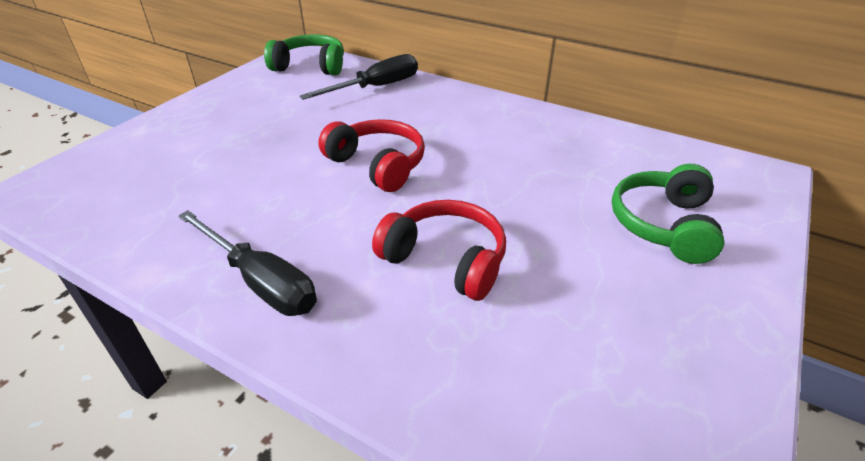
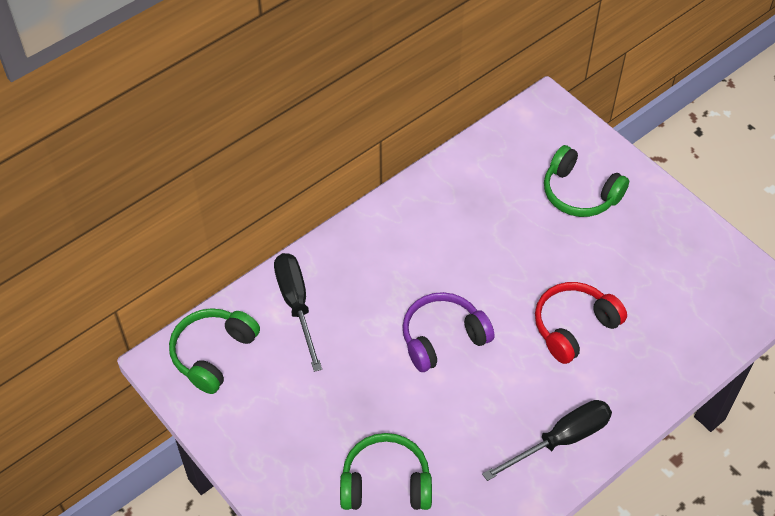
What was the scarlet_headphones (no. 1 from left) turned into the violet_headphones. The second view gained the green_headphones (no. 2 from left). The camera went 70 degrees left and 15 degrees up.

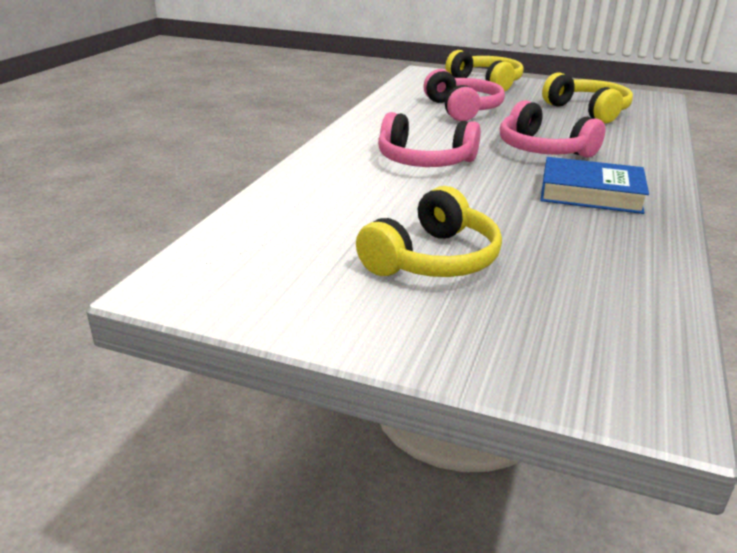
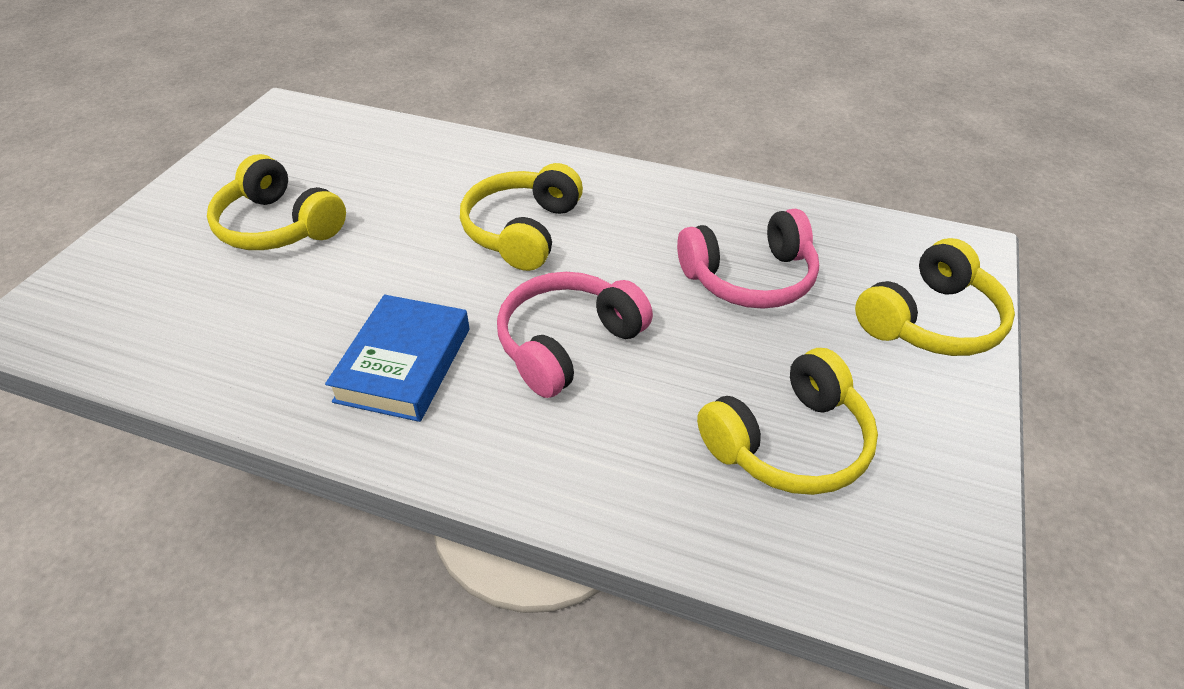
What was the pink_headphones (no. 1 from left) turned into the bright_yellow_headphones (no. 2 from left). The camera went 90 degrees right and 15 degrees up.

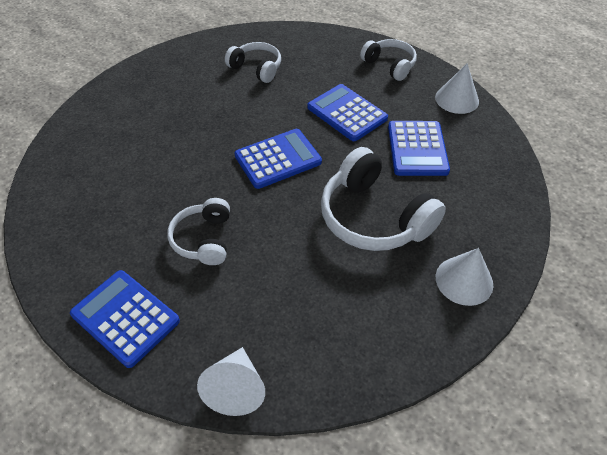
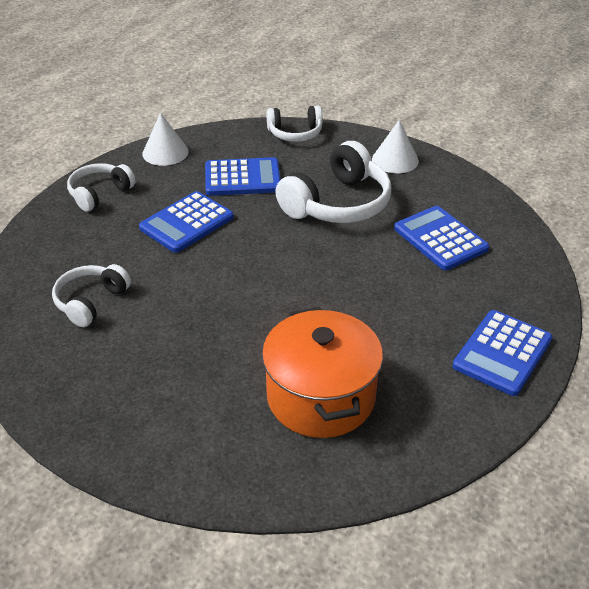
The cobalt_calculator (no. 2 from left in the first image) ended up elsewhere. The snow-white_headphones (no. 1 from left in the first image) ended up elsewhere. The second view lost the snow-white_cone (no. 1 from left). The second view gained the orange-coloured_pot. The camera went 95 degrees left and 10 degrees down.

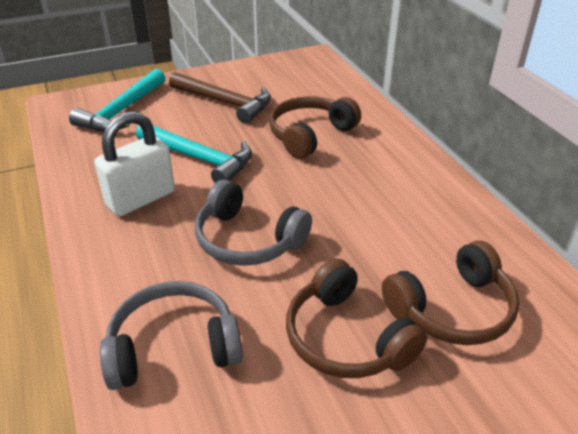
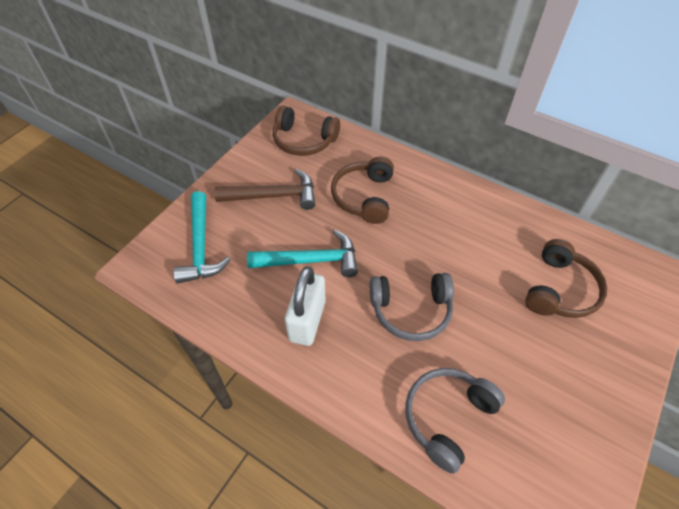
The dark_brown_headphones (no. 2 from left in the first image) ended up elsewhere. The camera went 35 degrees left and 15 degrees up.

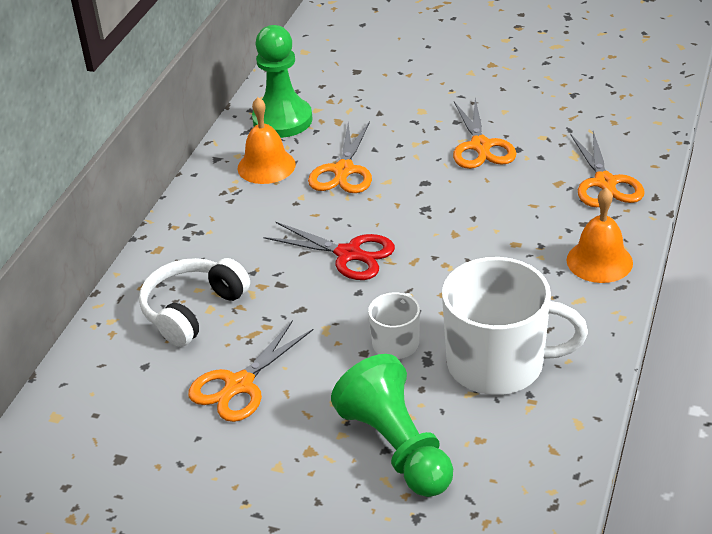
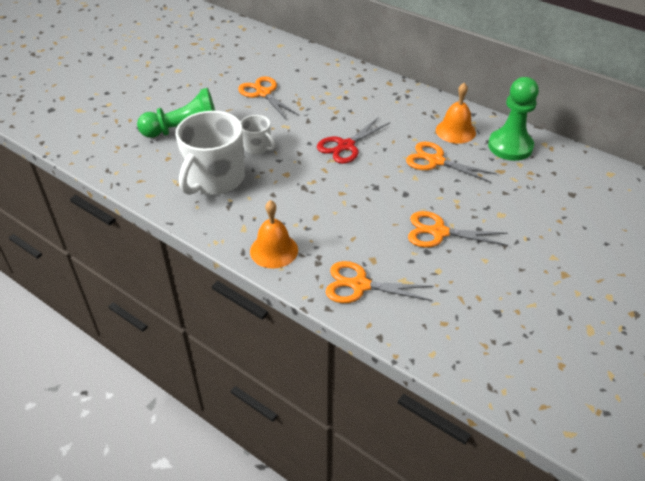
The second view lost the snow-white_headphones. The camera went 105 degrees right and 5 degrees up.

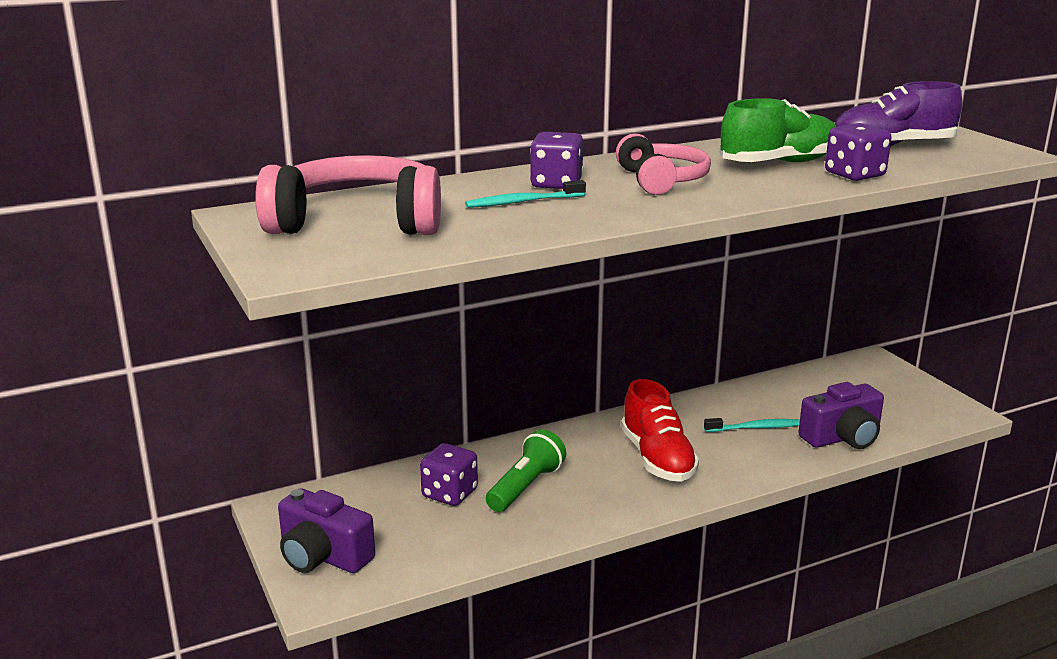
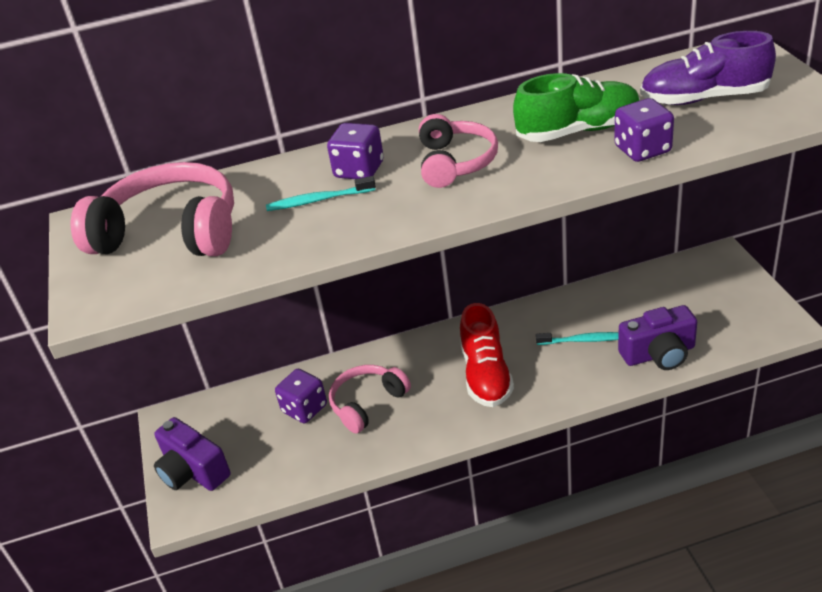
Where the green_pocket_torch stood, the pink_headphones (no. 2 from left) came to stand. The camera went 15 degrees right and 15 degrees up.

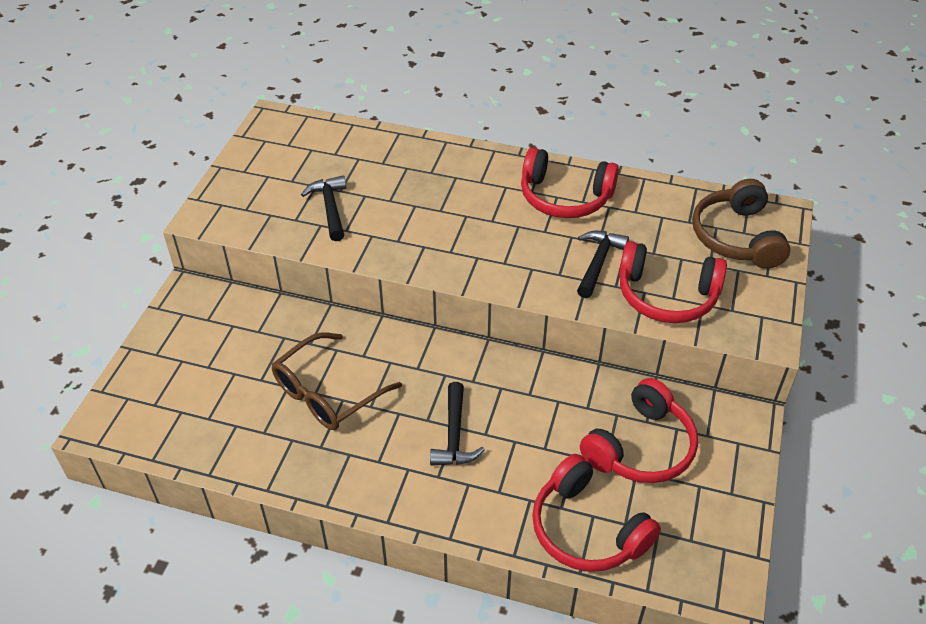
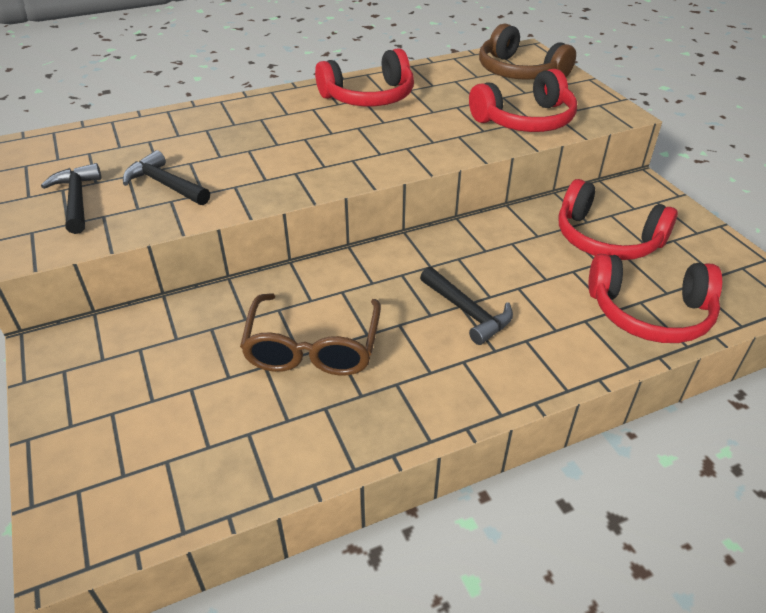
The jet-black_claw_hammer (no. 3 from left in the first image) ended up elsewhere. The scarlet_headphones (no. 3 from left) ended up facing another way, 120 degrees clockwise from before. The camera went 40 degrees left and 5 degrees down.

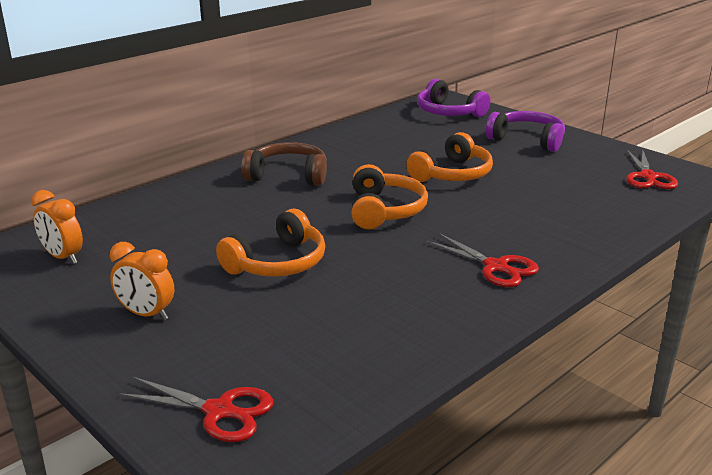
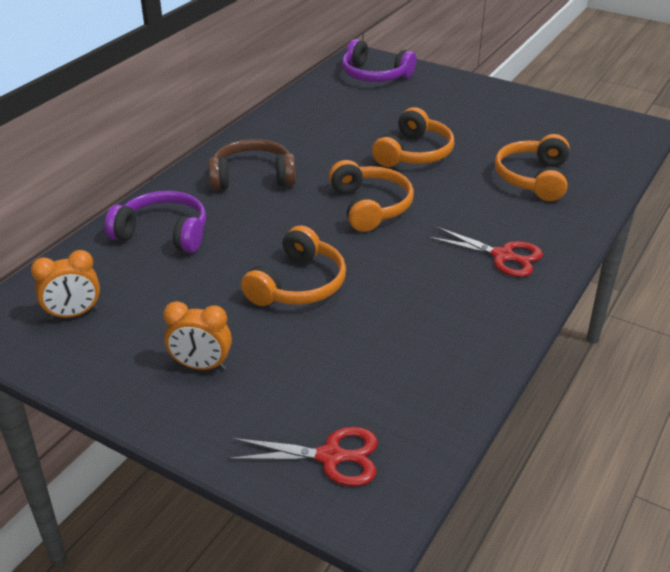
The violet_headphones (no. 2 from left in the first image) ended up elsewhere. The second view lost the scarlet_shears (no. 3 from left). The orange-coloured_clock (no. 1 from left) ended up facing another way, 45 degrees counterclockwise from before. The second view gained the orange-coloured_headphones (no. 4 from left). The camera went 15 degrees left and 10 degrees up.

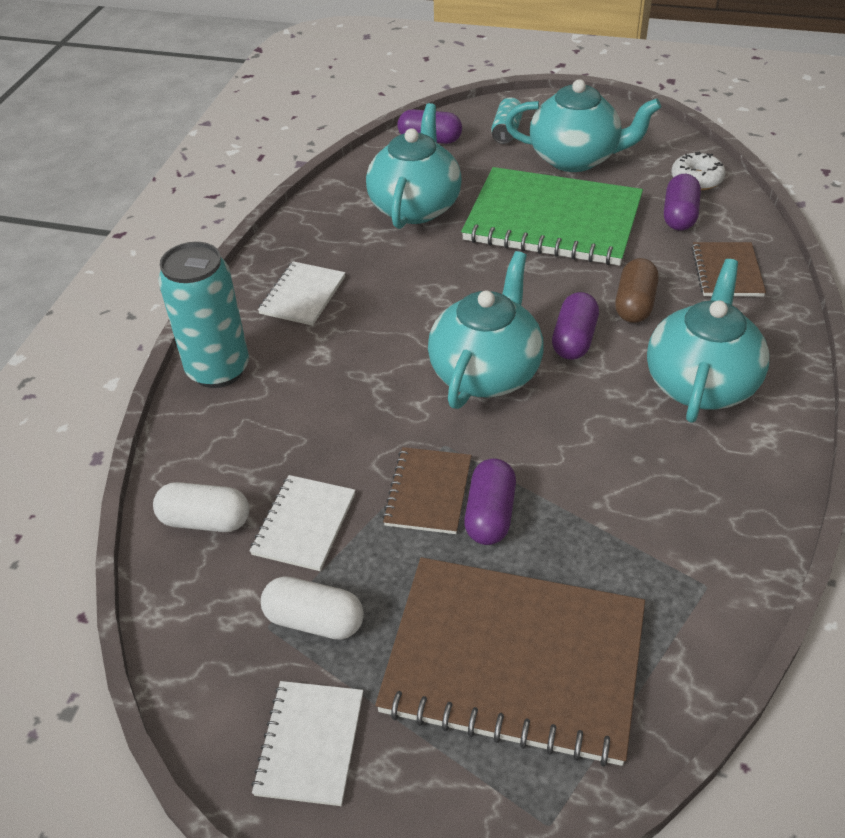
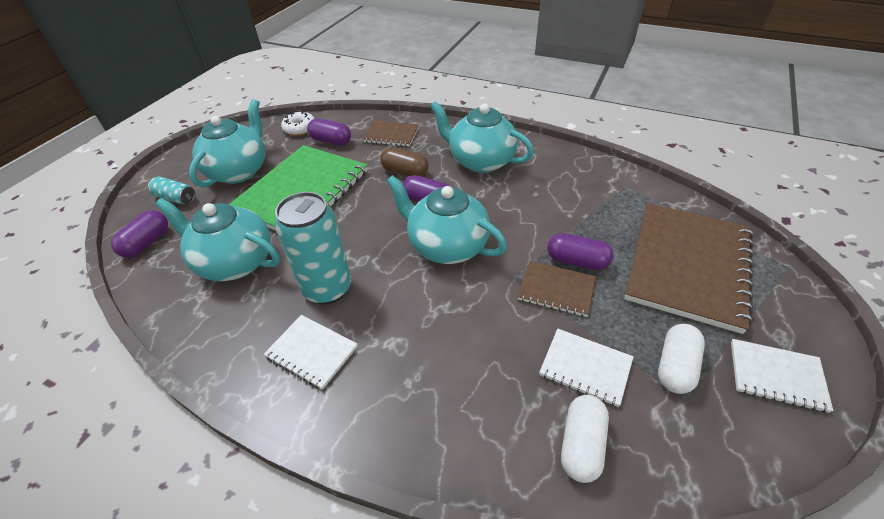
The turquoise_tin (no. 1 from left in the first image) ended up elsewhere. The camera went 80 degrees left and 0 degrees up.

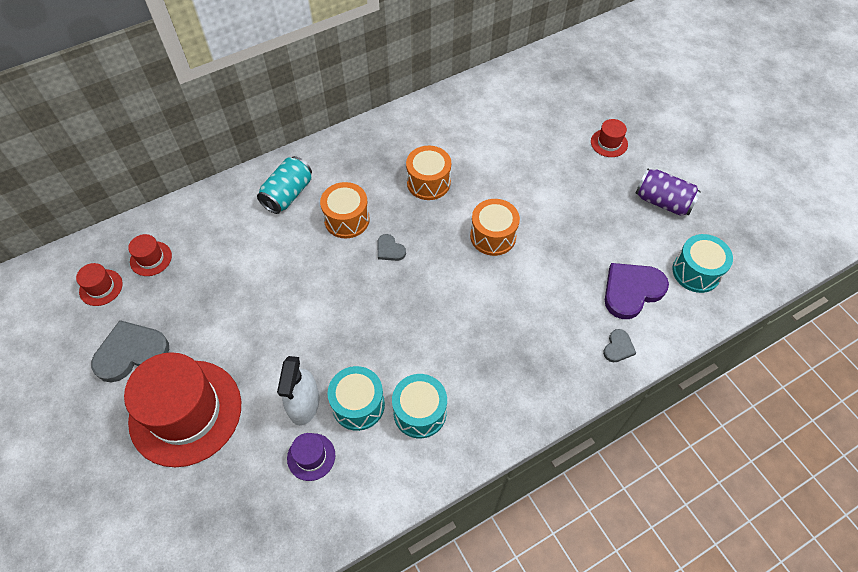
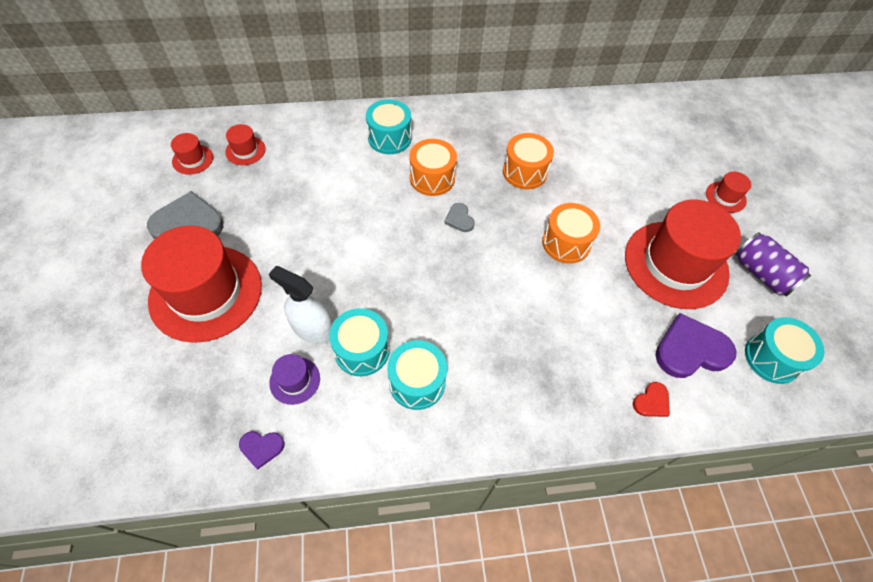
Where the turquoise_tin stood, the turquoise_snare_drum (no. 2 from left) came to stand. What was the gray_love_heart (no. 3 from left) turned into the scarlet_love_heart. The snow-white_spray_bottle ended up facing another way, 90 degrees clockwise from before. The second view gained the scarlet_top_hat (no. 4 from left). The second view gained the violet_love_heart (no. 1 from left). The camera went 20 degrees right and 0 degrees up.

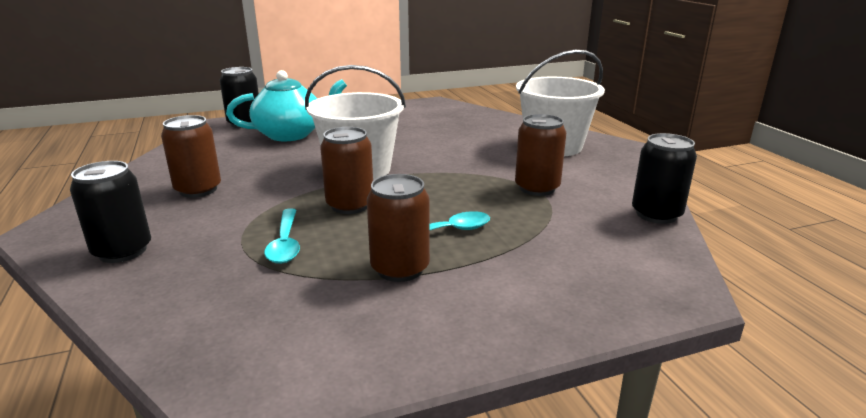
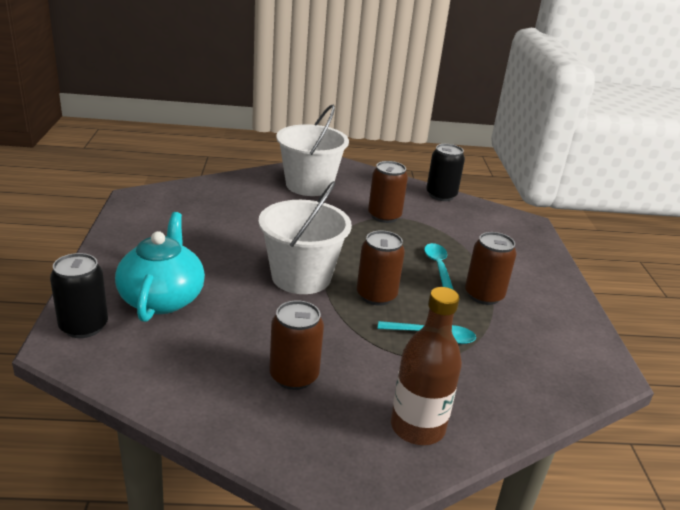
Where the jet-black_tin (no. 1 from left) stood, the dark_brown_bottle came to stand. The camera went 75 degrees left and 5 degrees up.

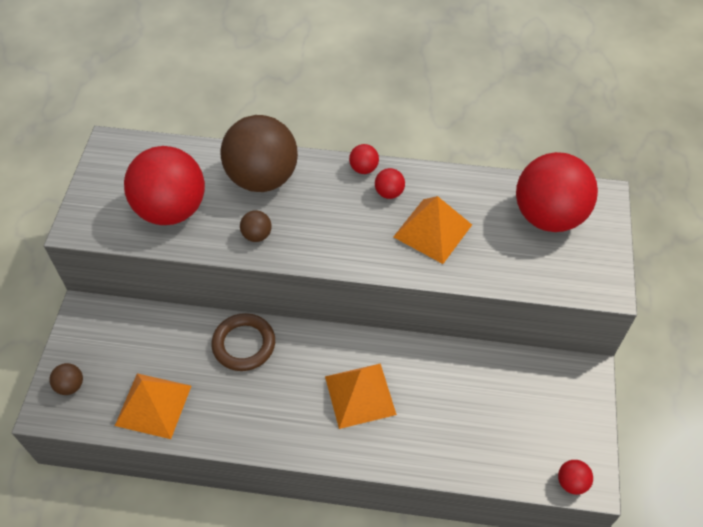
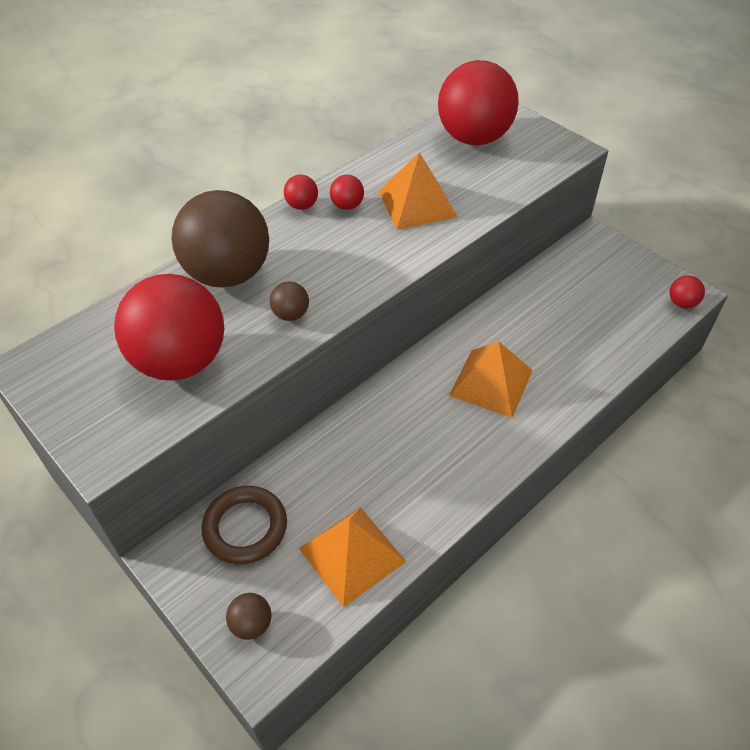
The dark_brown_ring ended up elsewhere. The camera went 50 degrees left and 5 degrees down.

